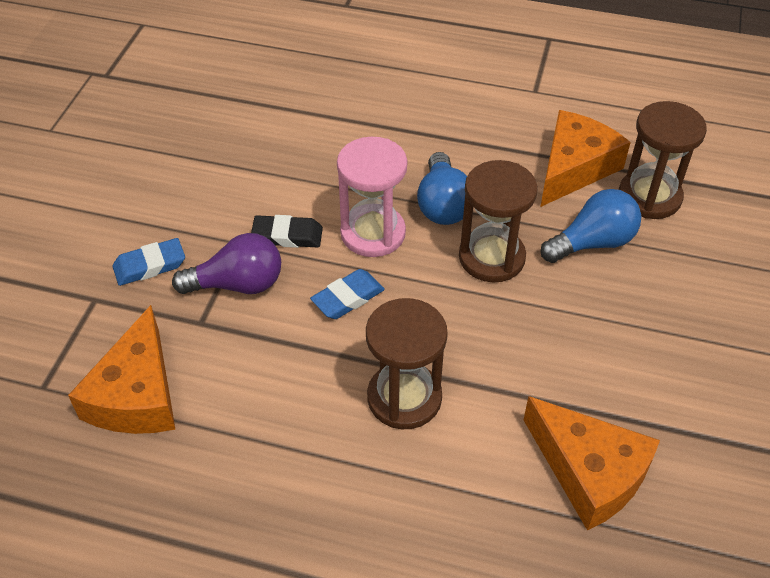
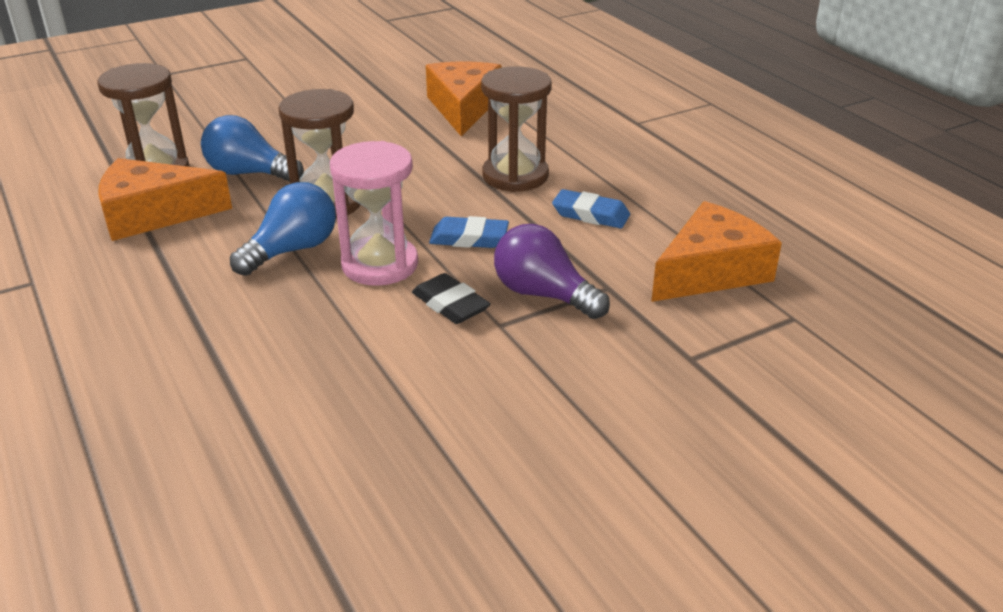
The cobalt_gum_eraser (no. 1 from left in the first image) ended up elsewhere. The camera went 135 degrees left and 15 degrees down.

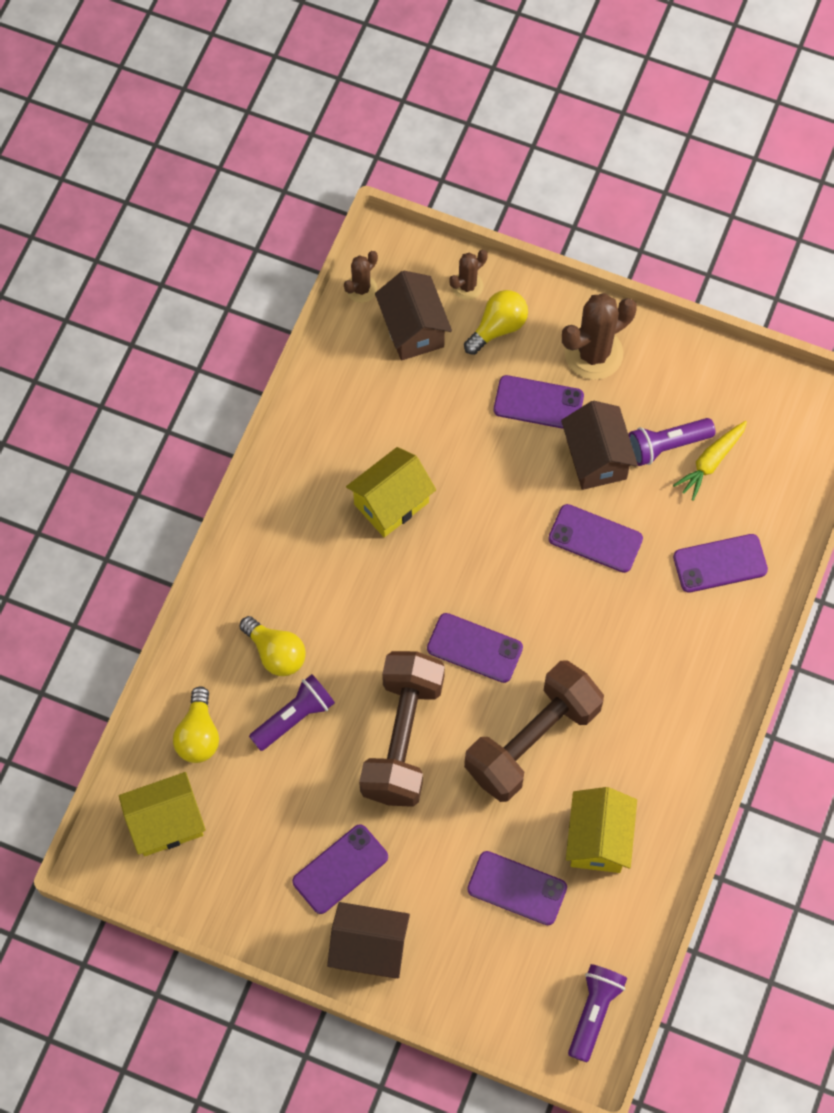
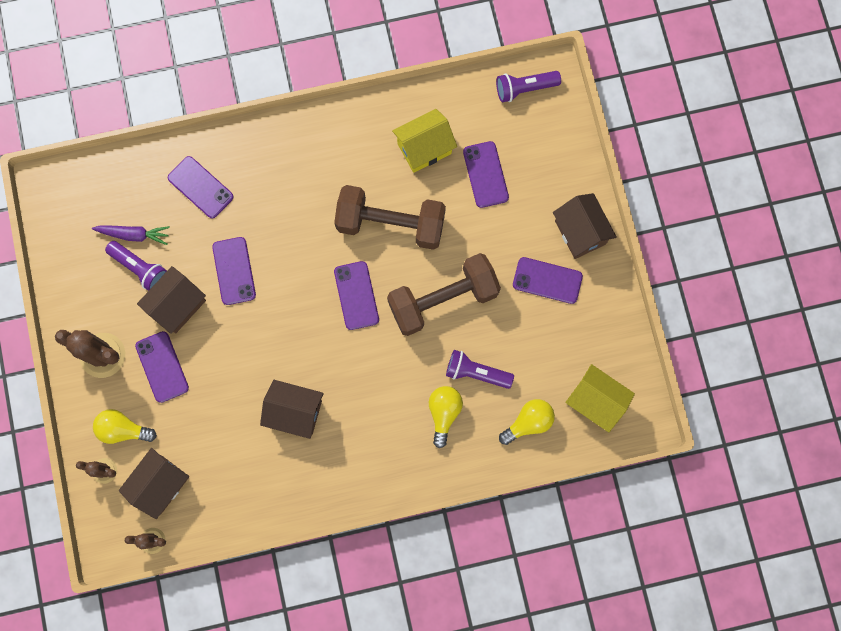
What was the bright_yellow_root_vegetable turned into the violet_root_vegetable. What was the bright_yellow_toy_house (no. 2 from left) turned into the dark_brown_toy_house (no. 3 from left). The camera went 125 degrees left and 10 degrees up.

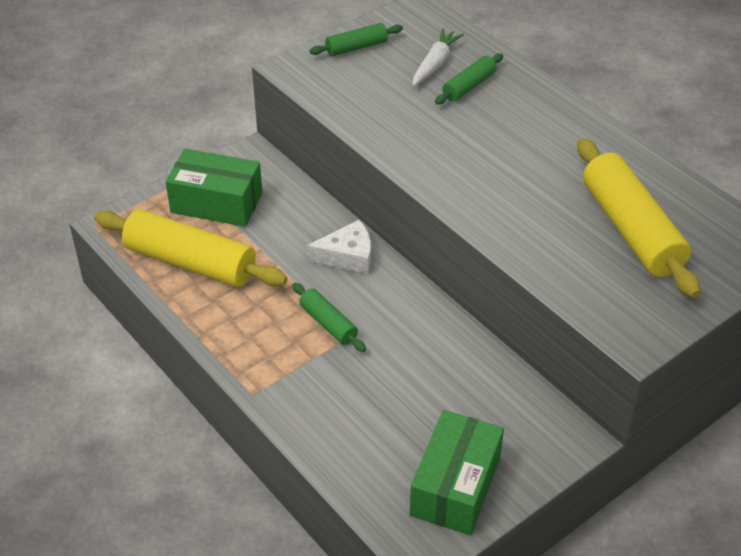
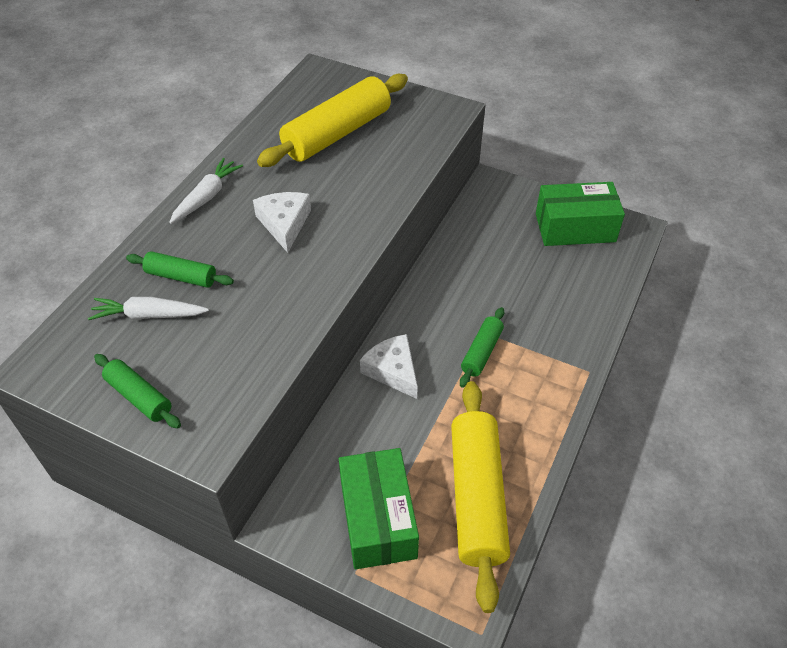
The second view gained the snow-white_root_vegetable (no. 2 from left). The second view gained the snow-white_cheese (no. 1 from left). The camera went 115 degrees left and 5 degrees up.

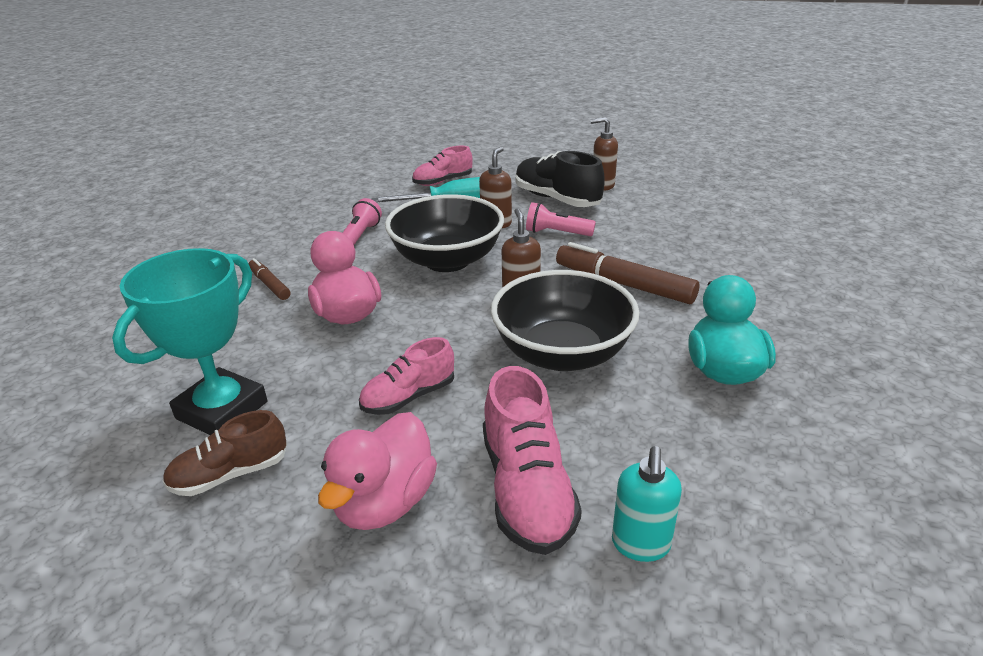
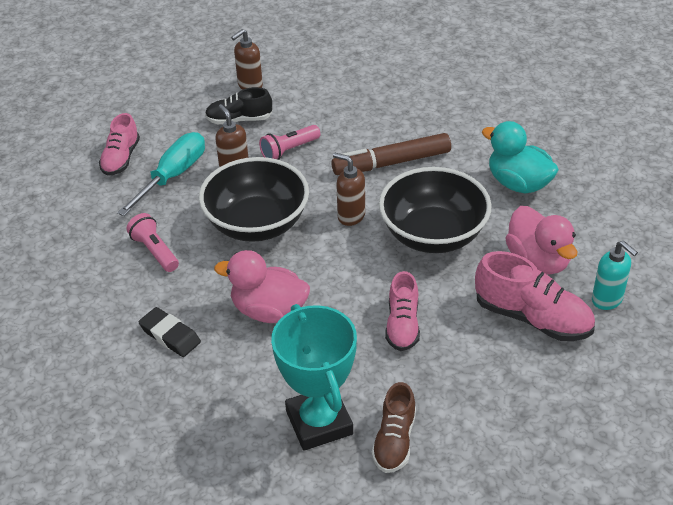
The size of the jet-black_shoe changed by a factor of 0.65. Where the dark_brown_marker_pen (no. 1 from left) stood, the jet-black_gum_eraser came to stand. The pink_duck (no. 2 from left) ended up elsewhere. The camera went 50 degrees left and 10 degrees up.

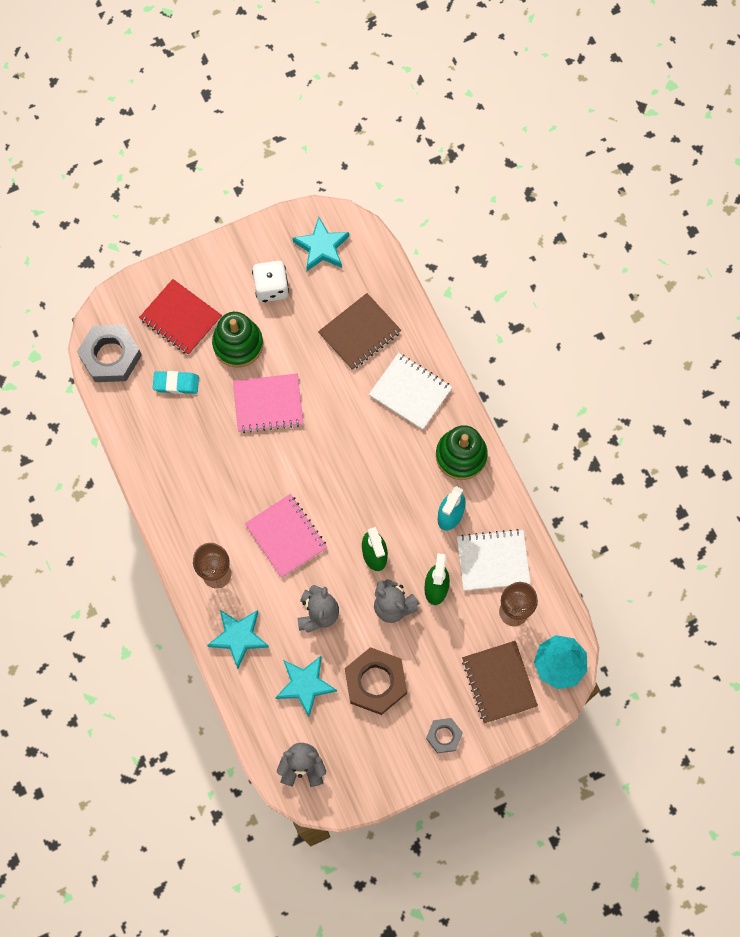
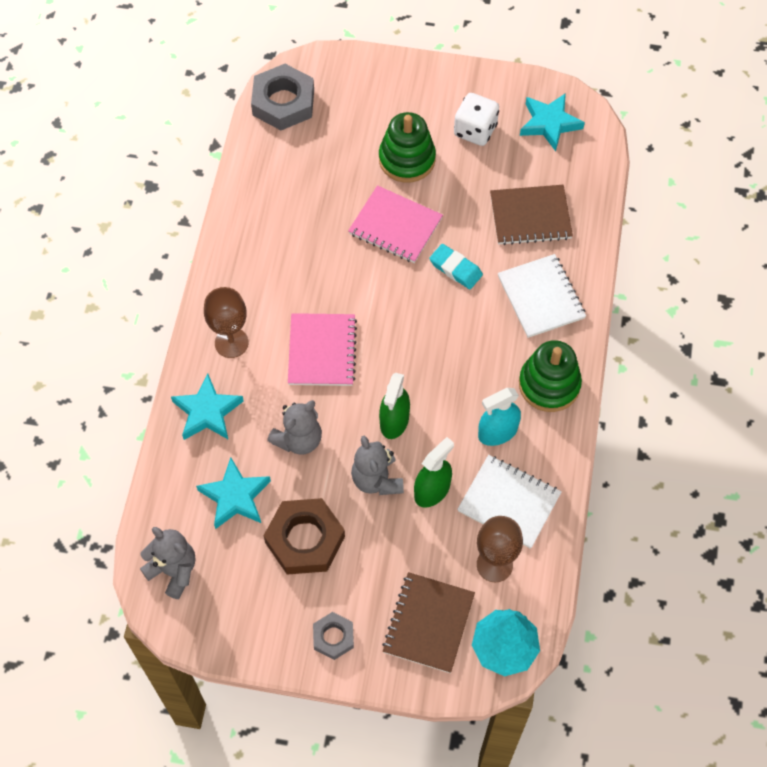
The second view lost the scarlet_exercise_book. The turquoise_gum_eraser ended up elsewhere. The camera went 35 degrees right and 10 degrees down.

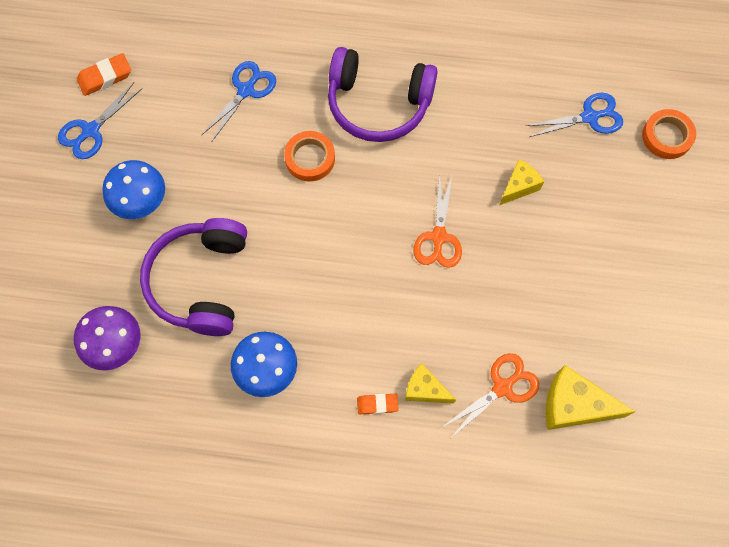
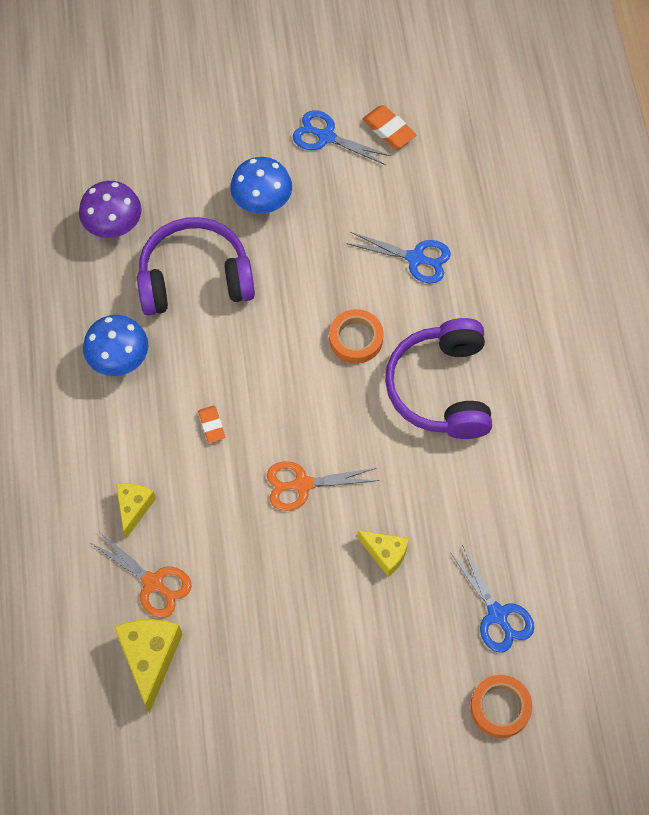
The orange-coloured_gum_eraser (no. 2 from left in the first image) ended up elsewhere. The camera went 75 degrees right and 5 degrees down.

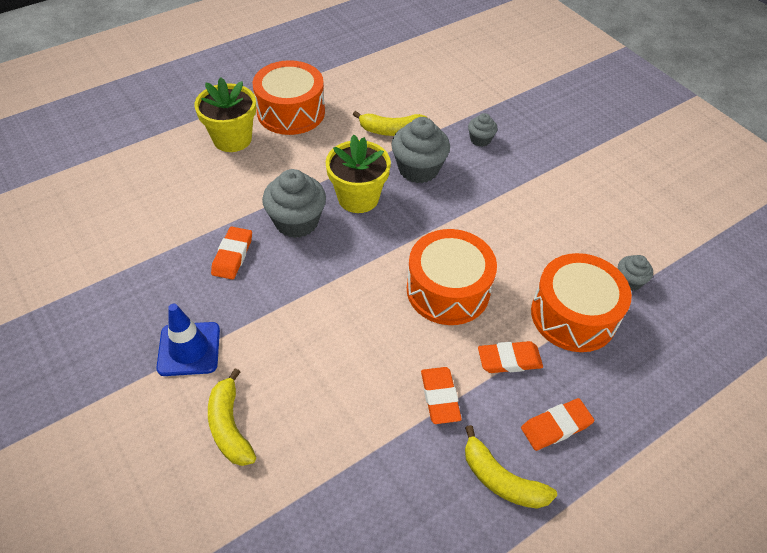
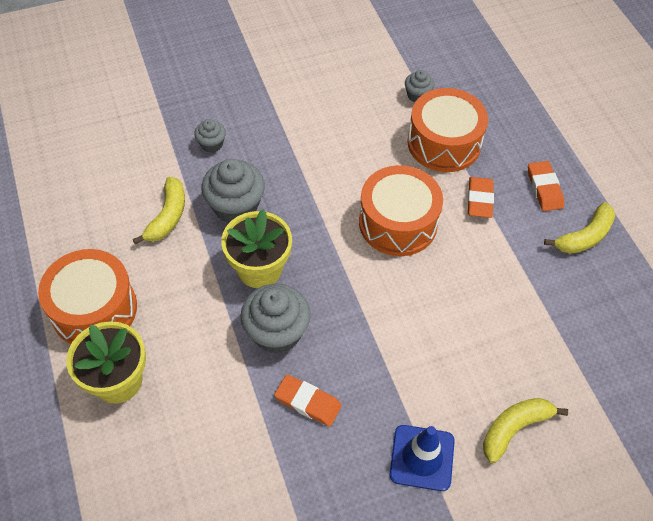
The second view lost the orange-coloured_gum_eraser (no. 2 from left). The bright_yellow_banana_fruit (no. 1 from left in the first image) ended up facing another way, 150 degrees clockwise from before. The camera went 75 degrees left and 5 degrees up.

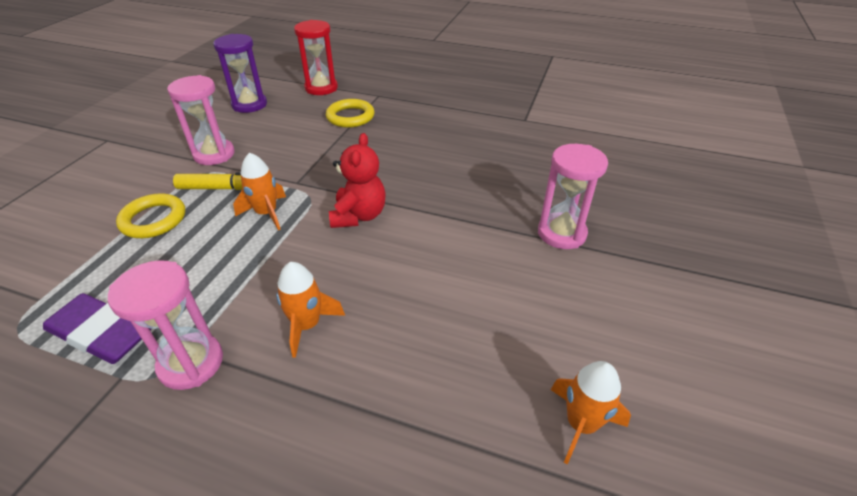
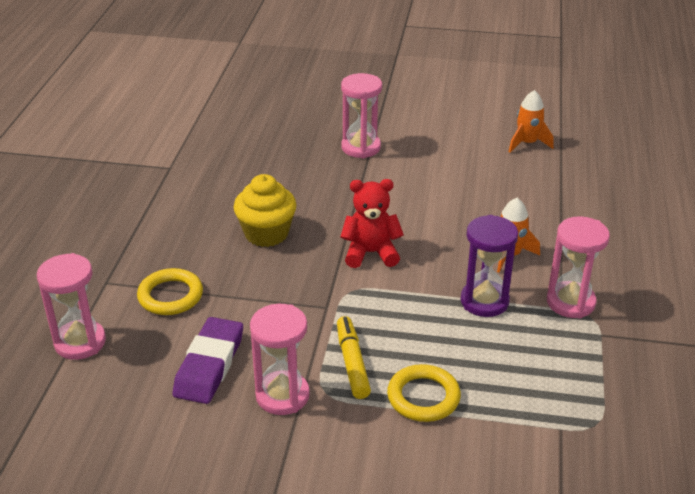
What was the scarlet_hourglass turned into the pink_hourglass (no. 1 from left). The violet_hourglass ended up elsewhere. The second view lost the orange-coloured_spaceship (no. 1 from left). The violet_gum_eraser ended up elsewhere. The second view gained the bright_yellow_muffin. The camera went 100 degrees left and 5 degrees down.

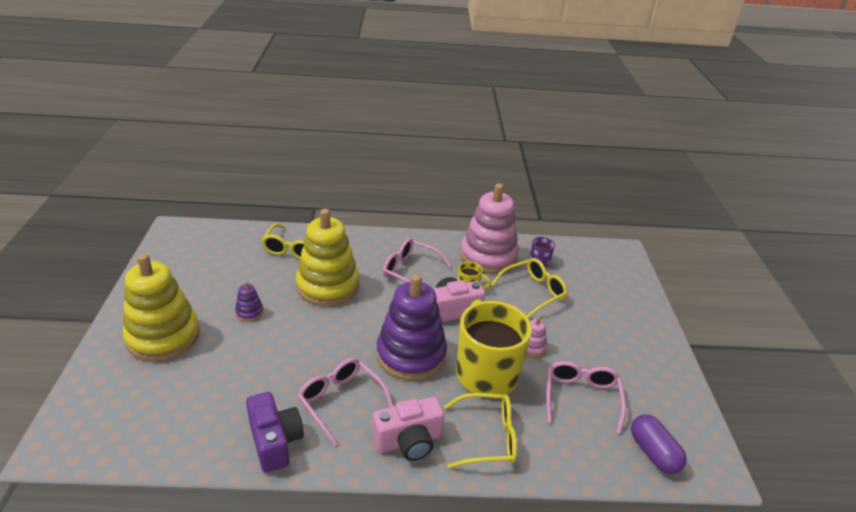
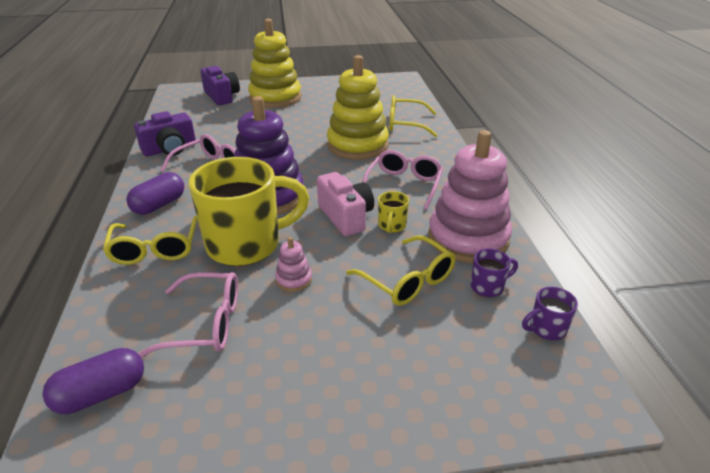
The second view lost the violet_stacking_toy (no. 1 from left). Where the pink_compact_camera (no. 1 from left) stood, the violet_capsule (no. 2 from left) came to stand. The second view gained the violet_compact_camera (no. 2 from left). The second view gained the violet_tea_mug (no. 2 from left). The camera went 85 degrees right and 0 degrees up.

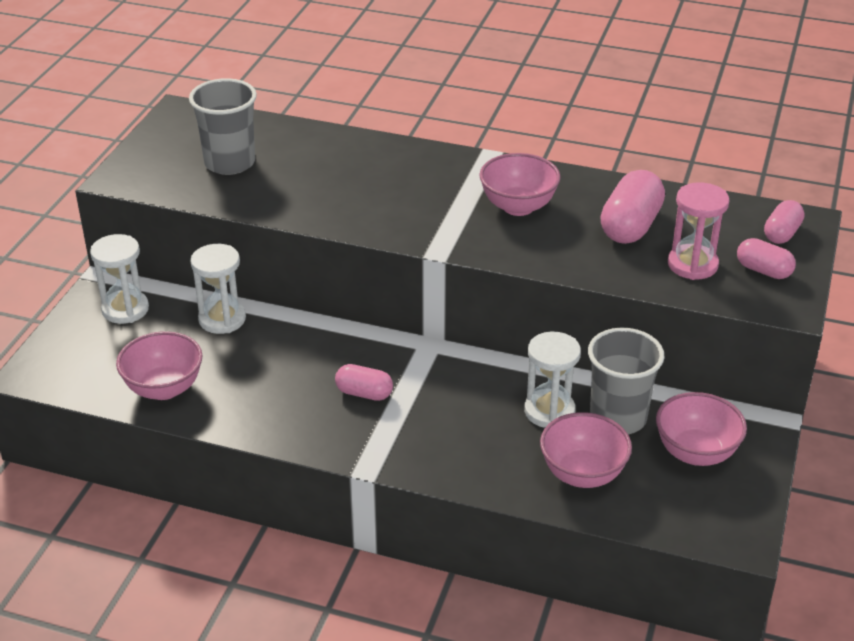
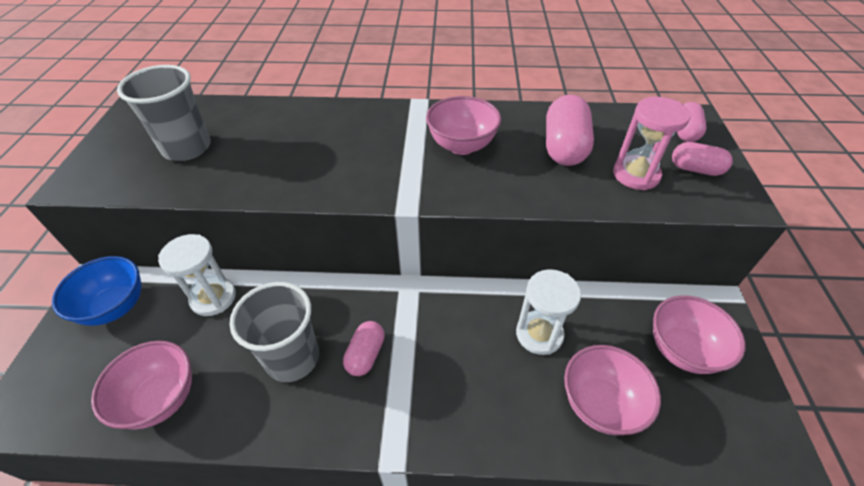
Where the snow-white_hourglass (no. 1 from left) stood, the cobalt_deep_dish came to stand. The gray_beaker (no. 2 from left) ended up elsewhere. The pink_capsule (no. 1 from left) ended up facing another way, 75 degrees counterclockwise from before. The camera went 15 degrees left and 10 degrees up.

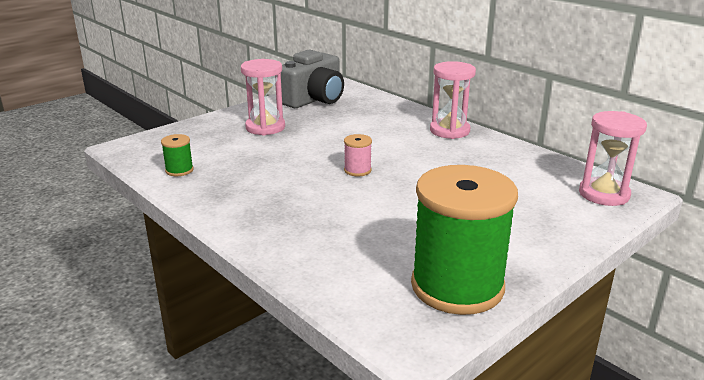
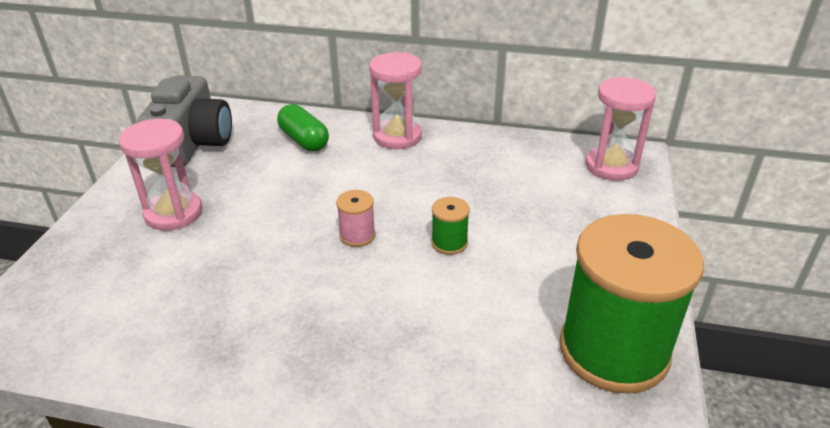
The green_spool (no. 1 from left) ended up elsewhere. The second view gained the green_capsule. The camera went 35 degrees left and 10 degrees up.

